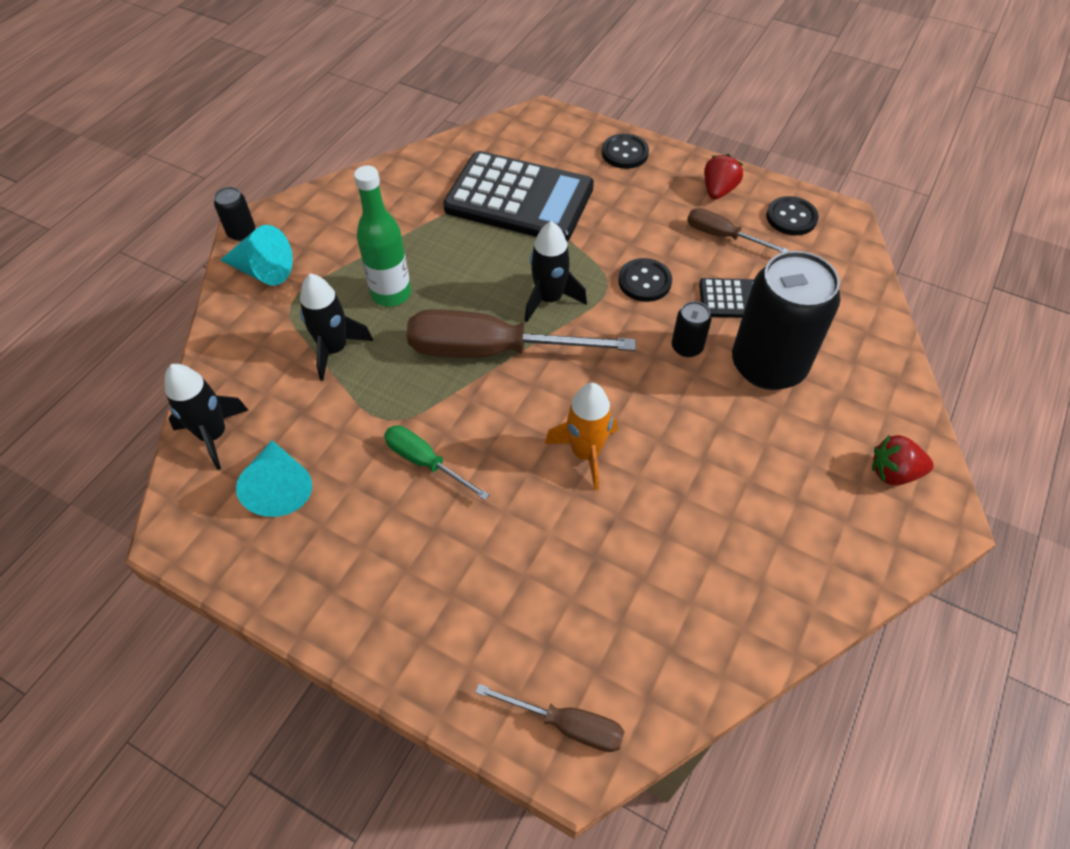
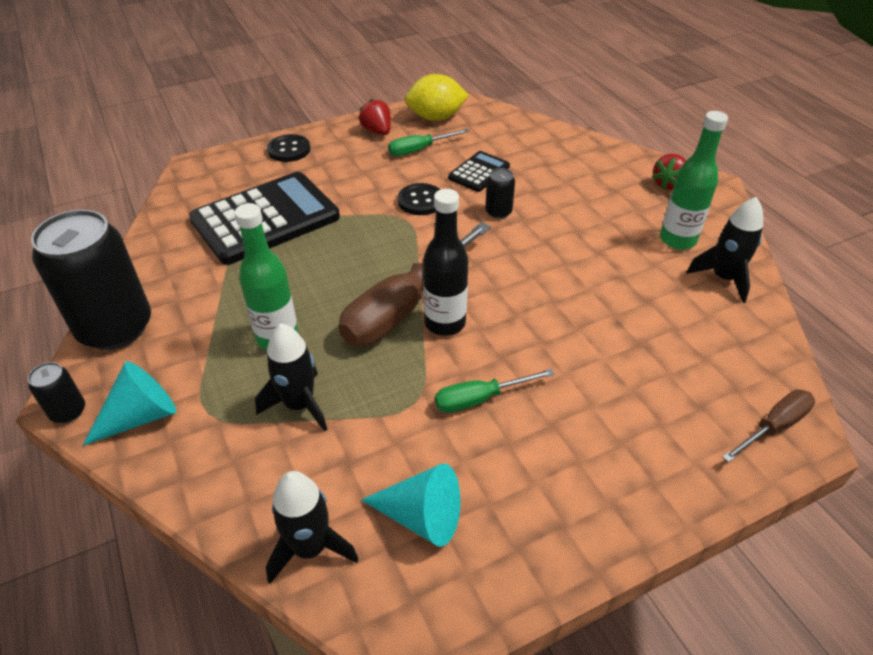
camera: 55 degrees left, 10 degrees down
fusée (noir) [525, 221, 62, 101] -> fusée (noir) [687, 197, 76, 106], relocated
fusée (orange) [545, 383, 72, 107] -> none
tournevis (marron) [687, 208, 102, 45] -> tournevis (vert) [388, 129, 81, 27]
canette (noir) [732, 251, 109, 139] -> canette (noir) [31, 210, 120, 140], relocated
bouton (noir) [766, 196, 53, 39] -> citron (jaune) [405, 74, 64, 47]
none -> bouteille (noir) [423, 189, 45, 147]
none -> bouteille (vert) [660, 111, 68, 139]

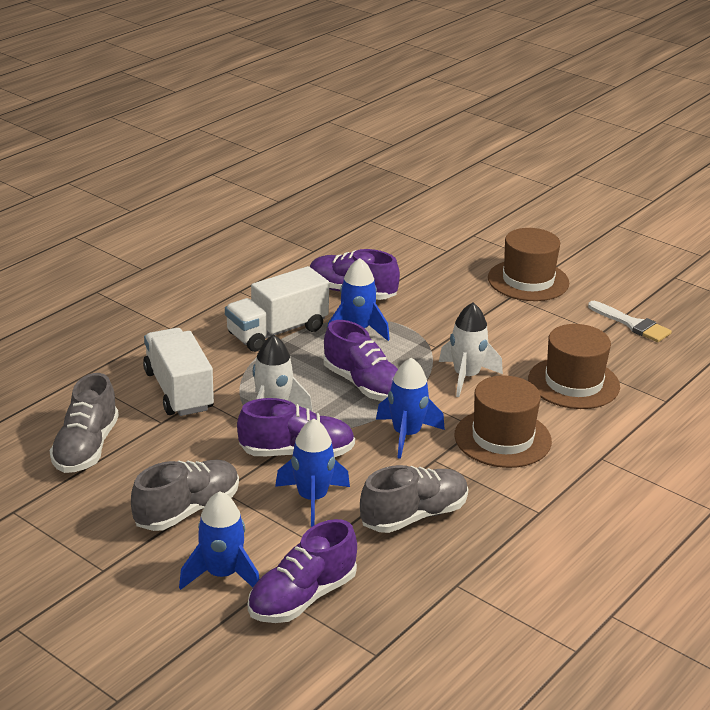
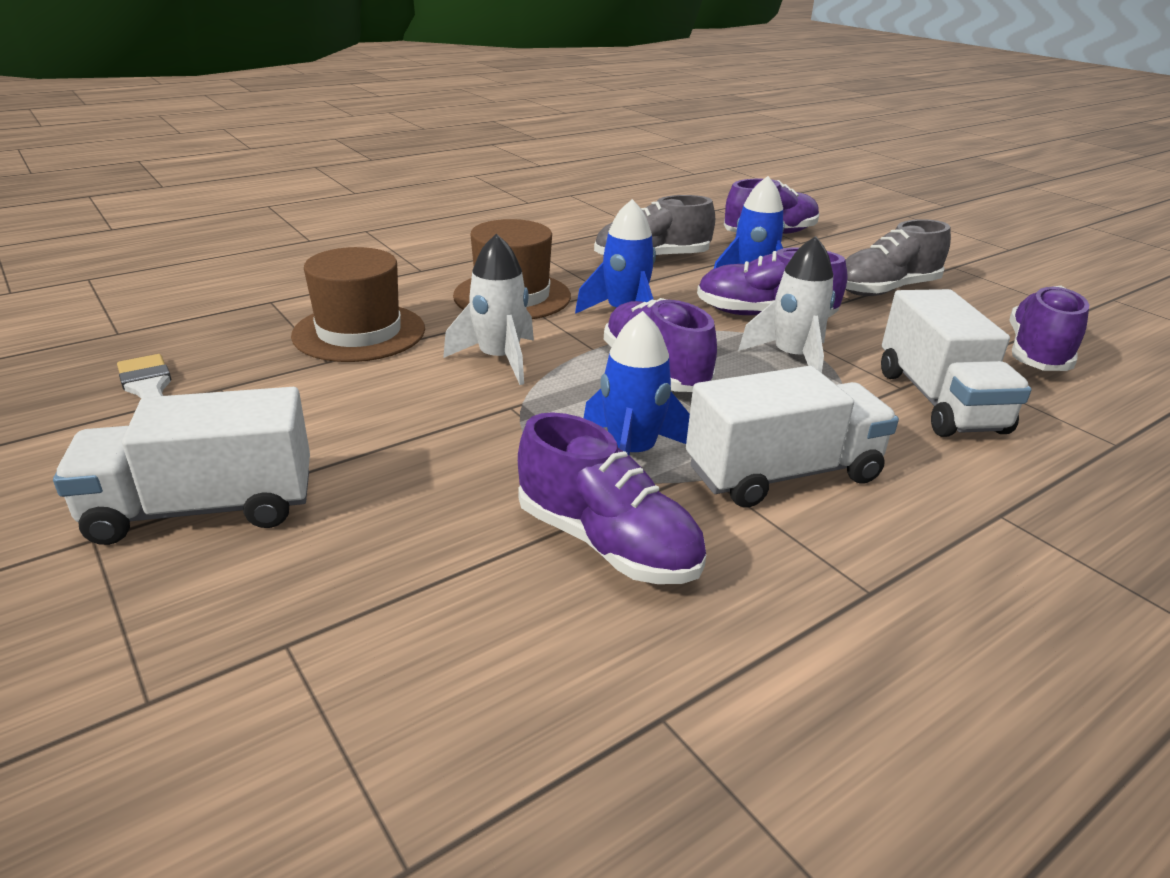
camera: 165 degrees left, 0 degrees up
chaussure (gris) [50, 373, 69, 100] -> chaussure (violet) [1009, 286, 80, 85]
fusée (bleu) [179, 491, 81, 99] -> none
chapeau (marron) [488, 228, 81, 73] -> camion (blanc) [53, 387, 257, 158]

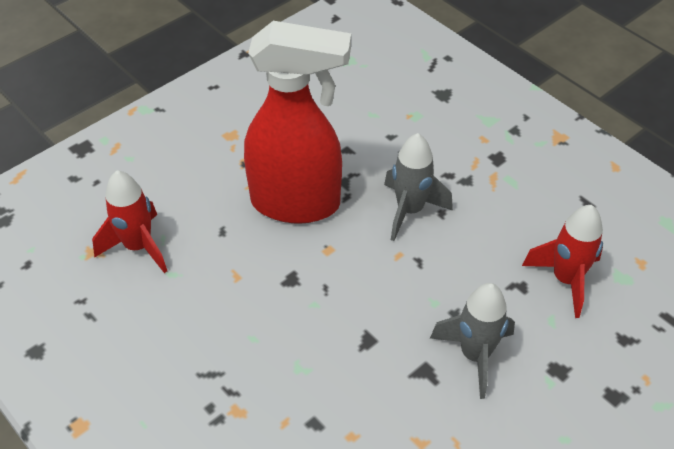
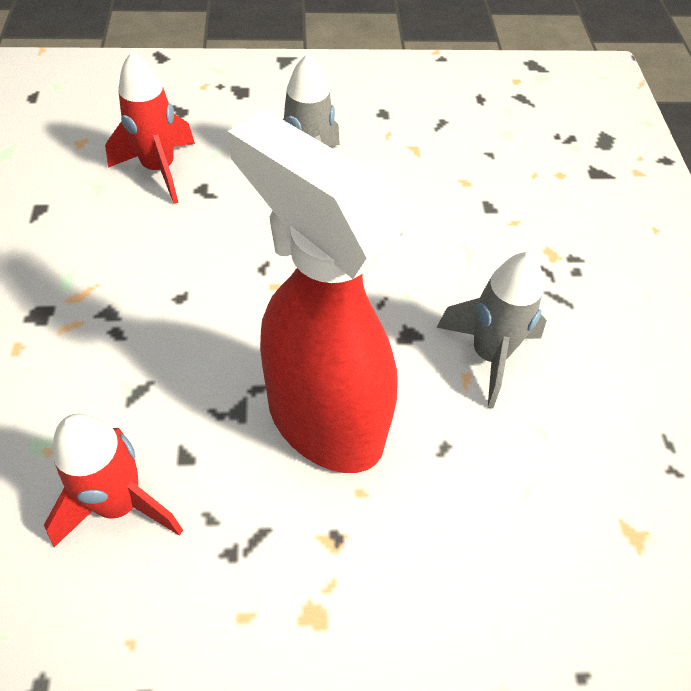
camera: 145 degrees left, 5 degrees up
fusée (rouge) [92, 170, 75, 103] -> fusée (rouge) [44, 414, 139, 133], relocated
fusée (gris) [384, 133, 69, 108] -> fusée (gris) [437, 252, 110, 156], relocated

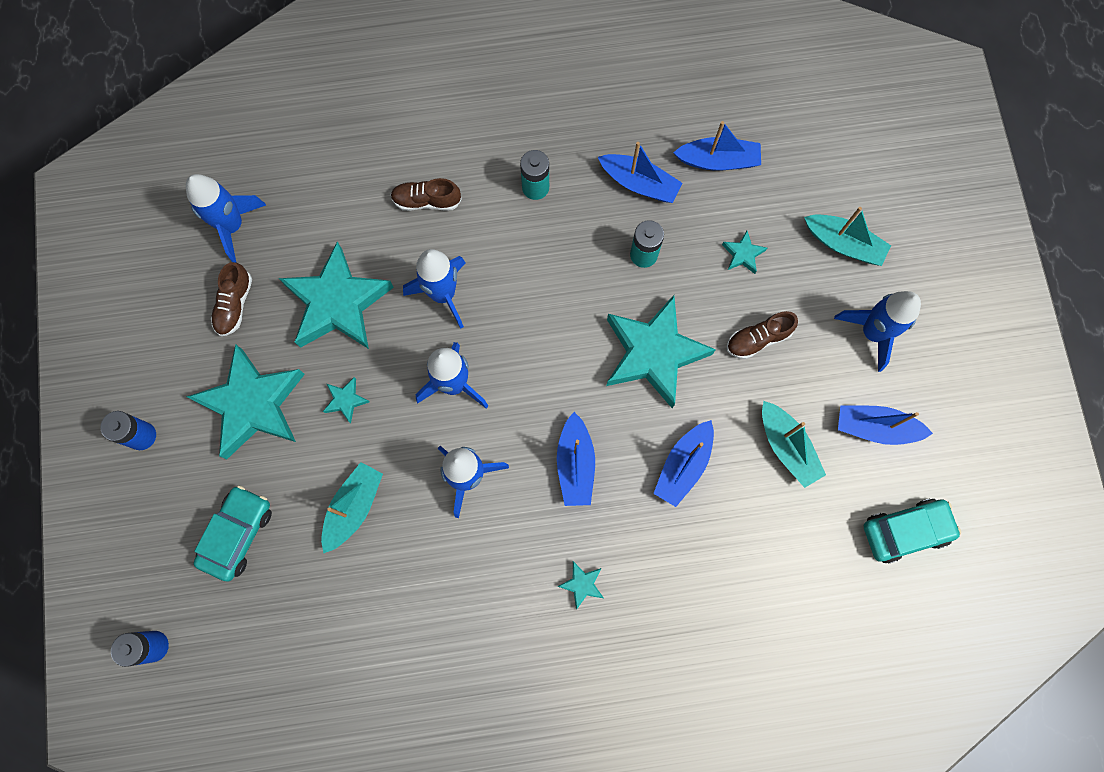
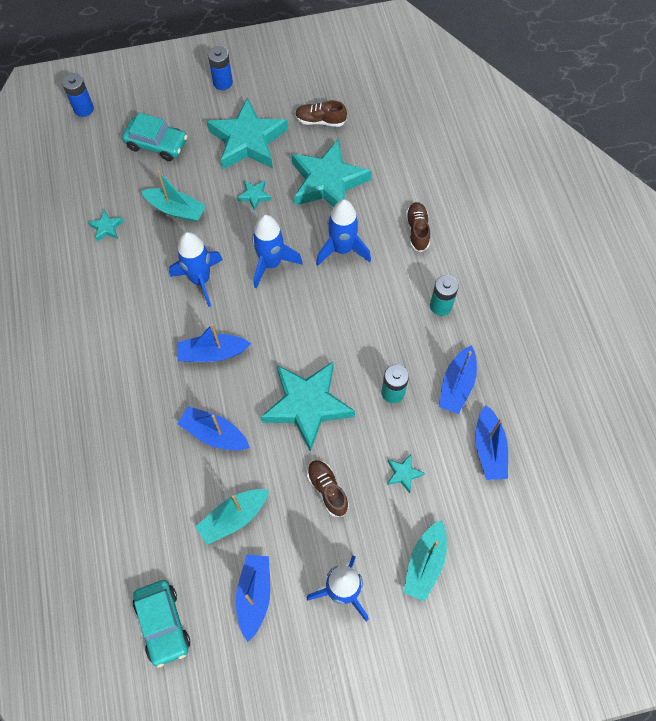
camera: 85 degrees right, 10 degrees down
fusée (bleu) [186, 174, 80, 88] -> none
étoile (turquoise) [557, 561, 47, 49] -> étoile (turquoise) [88, 210, 35, 32], relocated

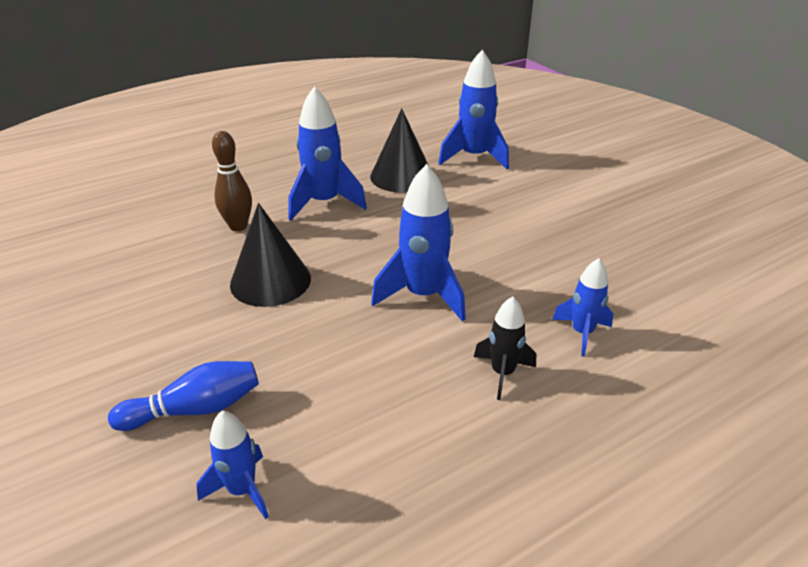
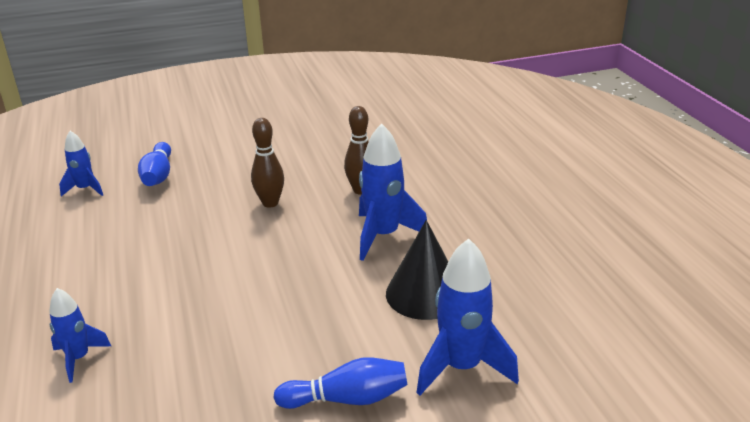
camera: 105 degrees right, 5 degrees down
cône (noir) [230, 203, 81, 104] -> quille (marron) [251, 118, 33, 89]
fusée (bleu) [371, 164, 95, 158] -> none
fusée (noir) [474, 297, 62, 103] -> none
none -> quille (bleu) [274, 357, 134, 52]

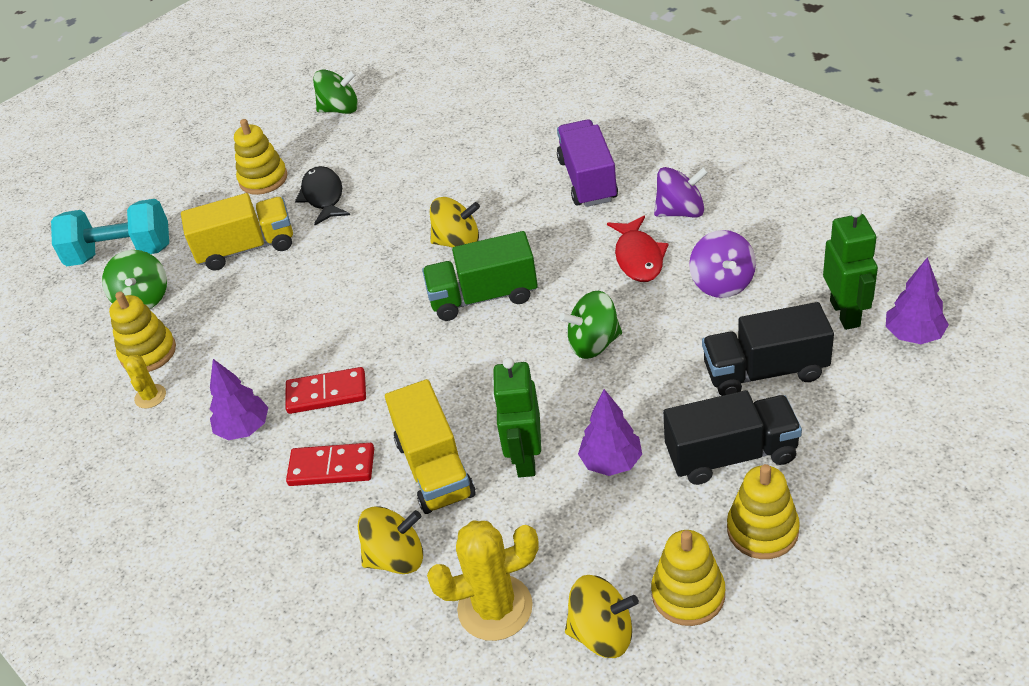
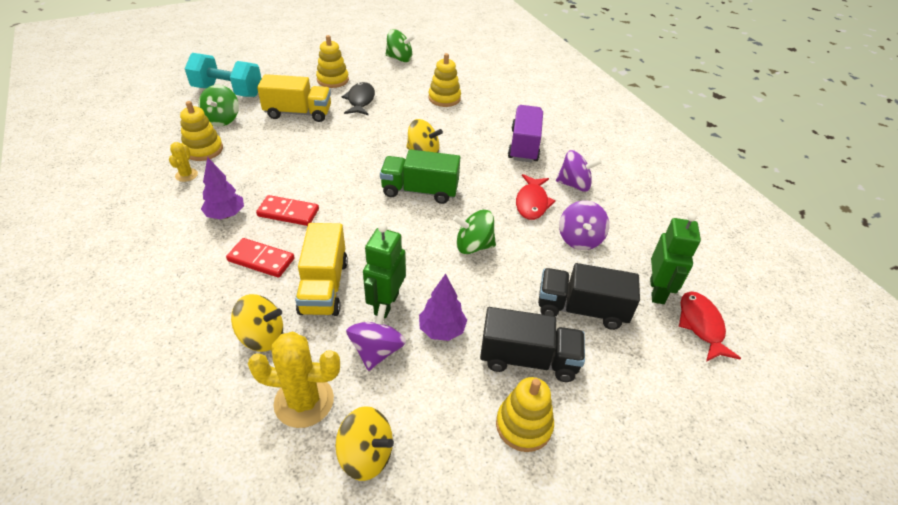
camera: 10 degrees right, 0 degrees up
jouet à empiler (jaune) [651, 530, 74, 96] -> jouet à empiler (jaune) [428, 53, 33, 54], relocated
arbre (violet) [886, 257, 63, 87] -> poisson (rouge) [679, 291, 62, 71]
none -> toupie (violet) [346, 304, 60, 67]

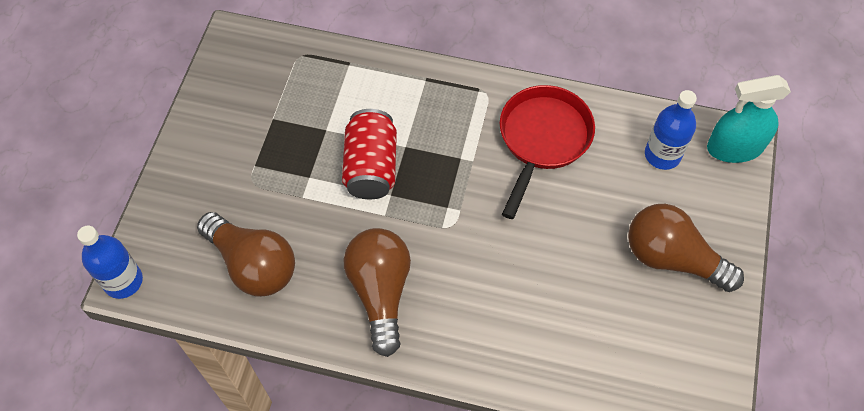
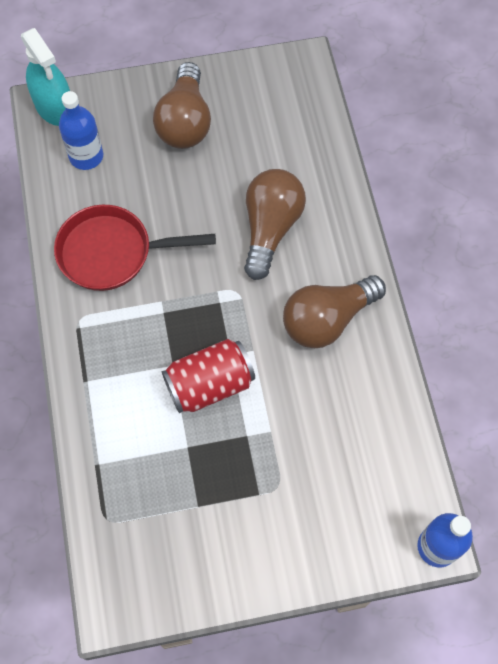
camera: 115 degrees left, 5 degrees up
ampoule (marron) [197, 212, 98, 85] -> ampoule (marron) [244, 169, 62, 111], relocated

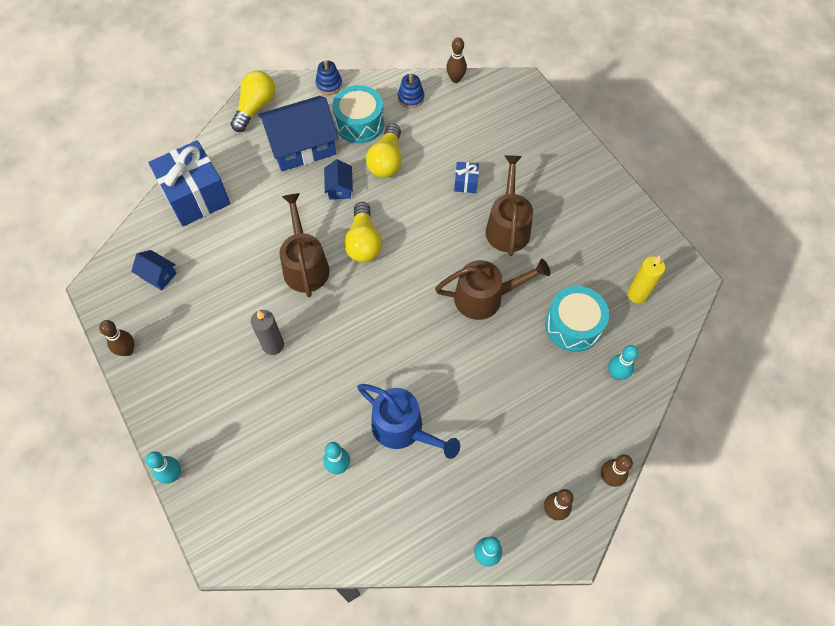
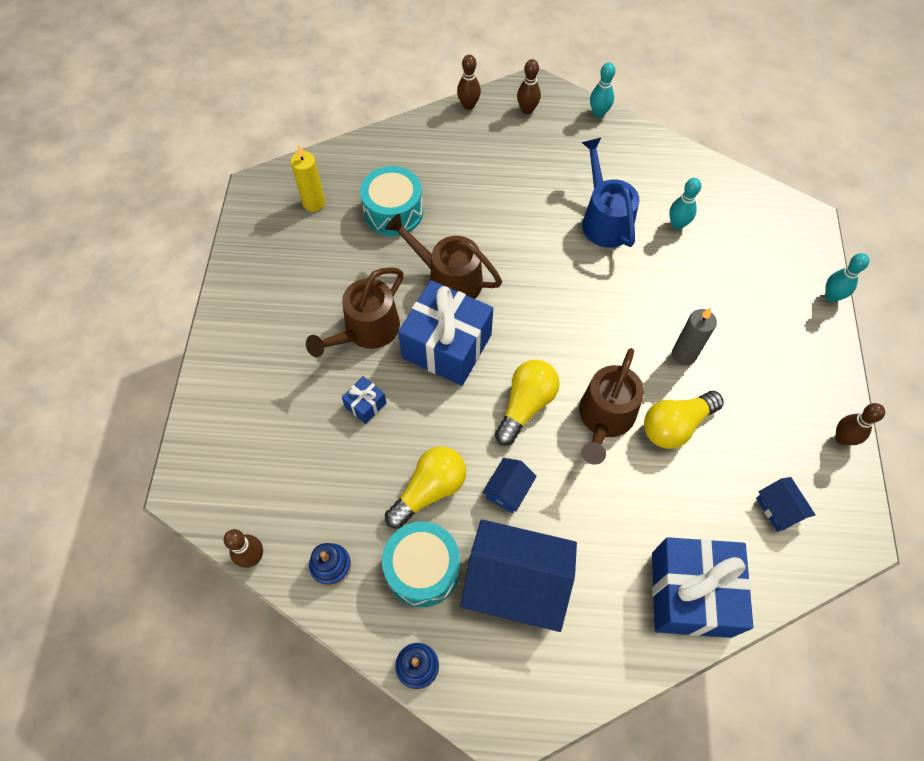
camera: 145 degrees left, 0 degrees up
ampoule (jaune) [231, 71, 44, 61] -> ampoule (jaune) [644, 391, 80, 58], relocated
quille (turquoise) [608, 345, 31, 35] -> none
none -> cadeau (bleu) [398, 280, 95, 106]

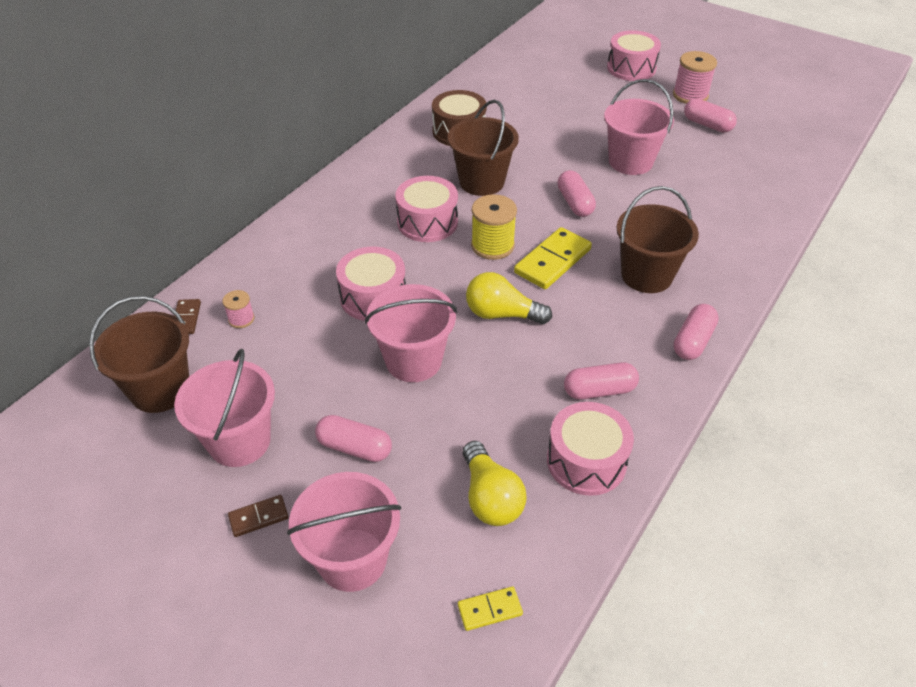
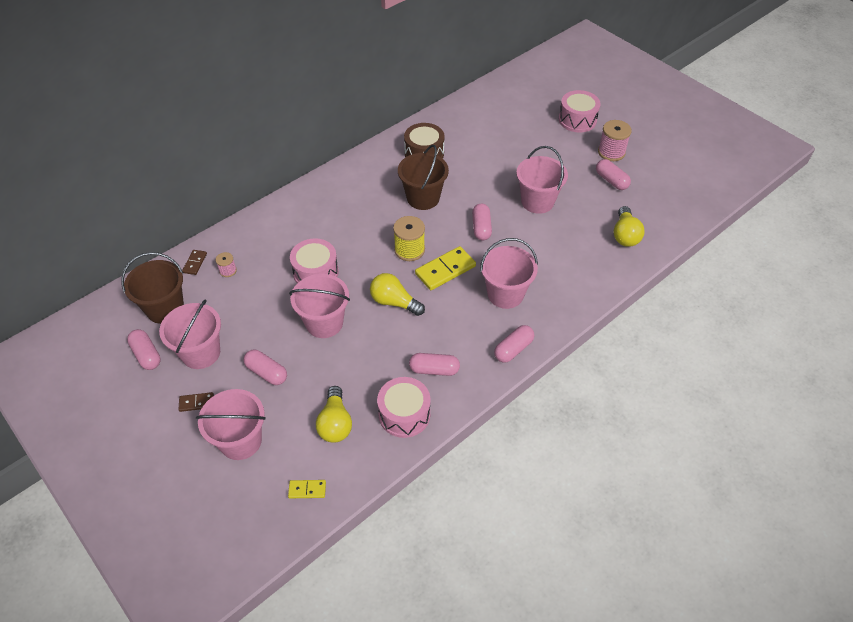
camera: 15 degrees right, 5 degrees up
tambour (rose) [395, 176, 63, 66] -> none
seau (marron) [617, 186, 82, 107] -> seau (rose) [480, 238, 58, 71]
none -> gélule (rose) [127, 329, 34, 41]
none -> ampoule (jaune) [613, 206, 32, 41]

